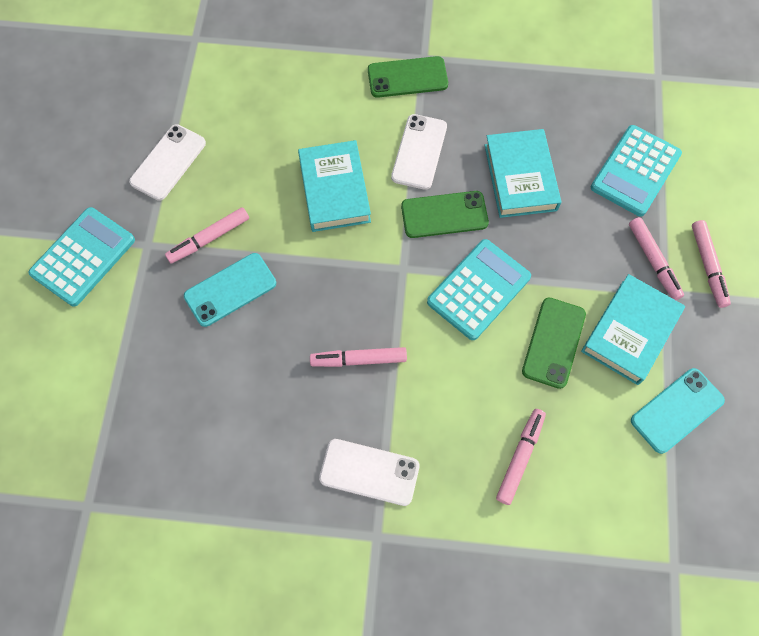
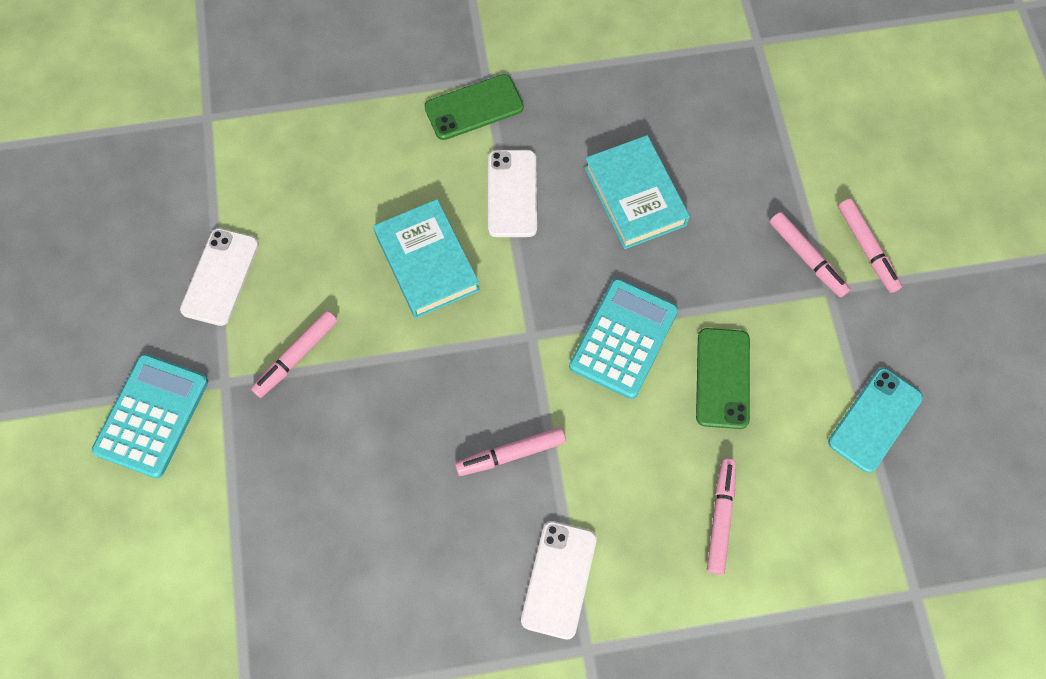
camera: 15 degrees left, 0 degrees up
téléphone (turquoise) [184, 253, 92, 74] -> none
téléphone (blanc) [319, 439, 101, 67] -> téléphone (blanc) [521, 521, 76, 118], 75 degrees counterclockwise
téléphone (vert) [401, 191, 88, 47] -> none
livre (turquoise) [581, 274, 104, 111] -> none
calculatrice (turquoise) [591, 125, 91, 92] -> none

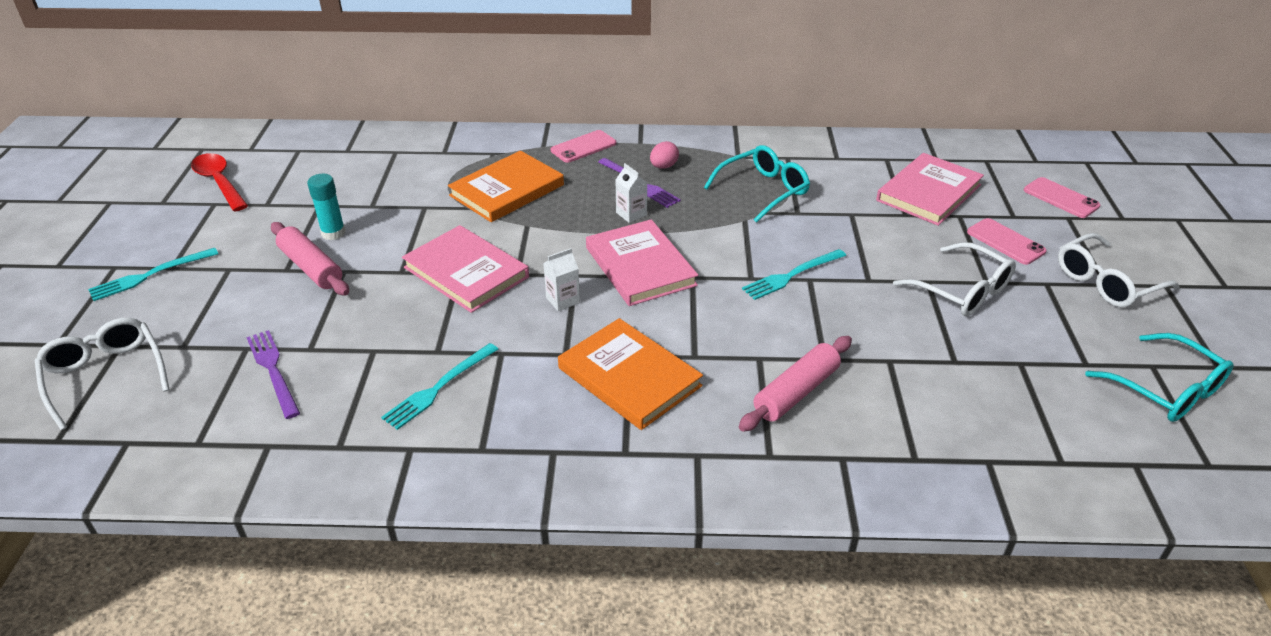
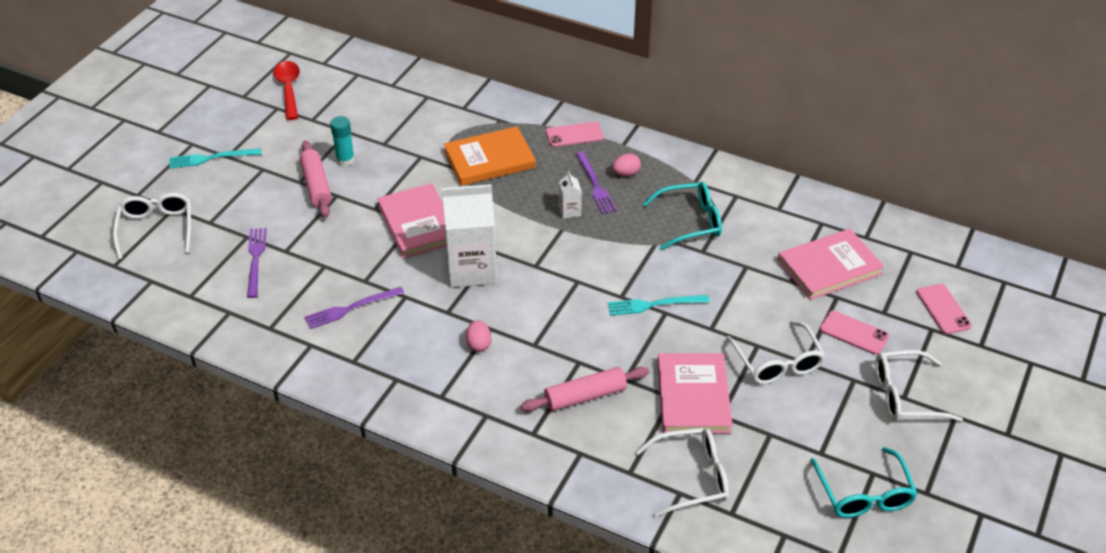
camera: 25 degrees right, 5 degrees up
fourchette (turquoise) [381, 343, 117, 87] -> fourchette (violet) [304, 287, 100, 42]
brique de lait (blanc) [543, 248, 37, 63] -> brique de lait (blanc) [442, 184, 55, 104], x2.35
livre (orange) [558, 318, 145, 112] -> œuf (rose) [466, 320, 26, 32]
livre (rose) [586, 219, 112, 87] -> livre (rose) [657, 353, 76, 81], relocated
téléphone (rose) [967, 218, 80, 47] -> téléphone (rose) [820, 311, 69, 44], 45 degrees counterclockwise
none -> lunettes (blanc) [636, 428, 93, 89]

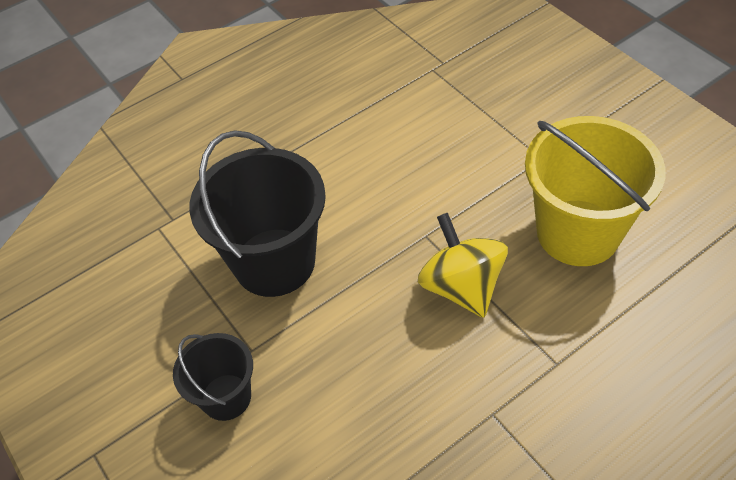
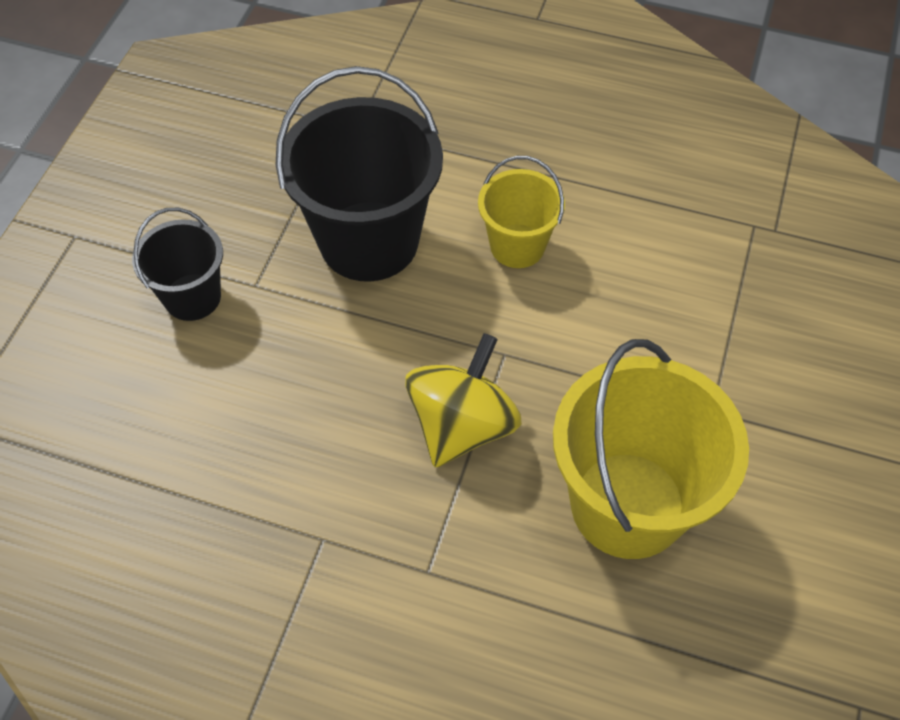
camera: 50 degrees right, 5 degrees up
none -> seau (jaune) [478, 156, 87, 112]

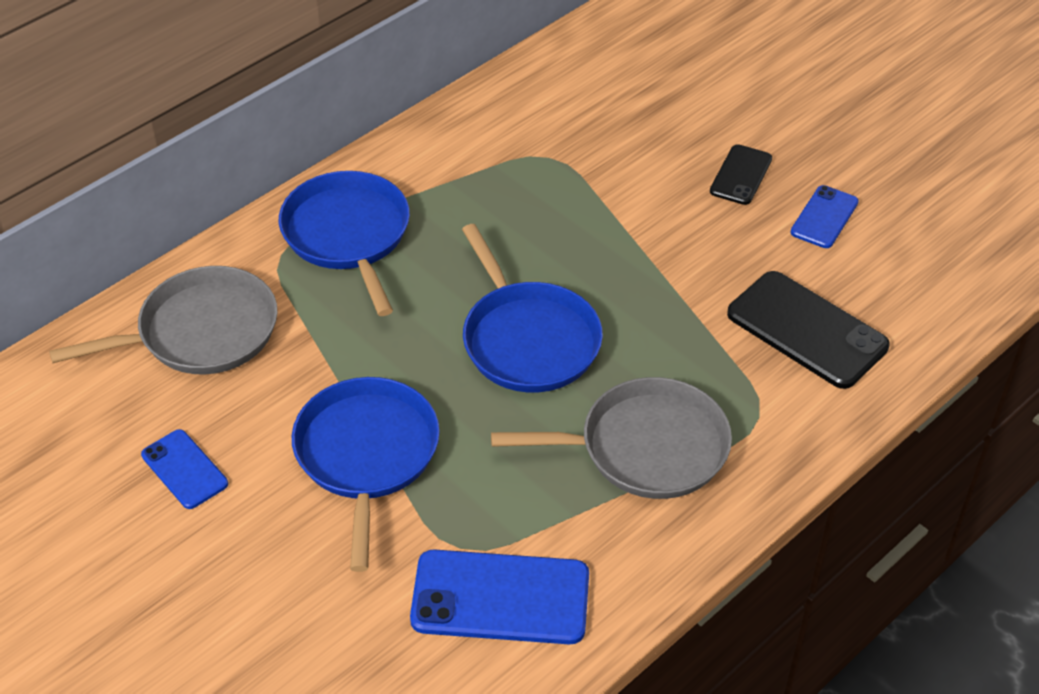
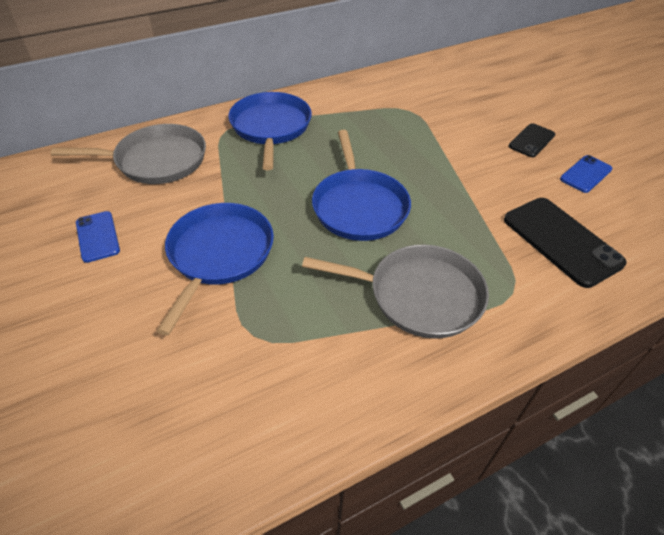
camera: 15 degrees right, 0 degrees up
téléphone (bleu) [410, 549, 179, 95] -> none

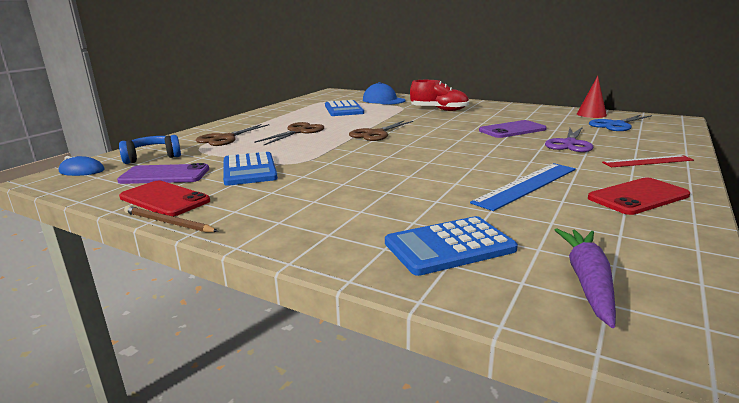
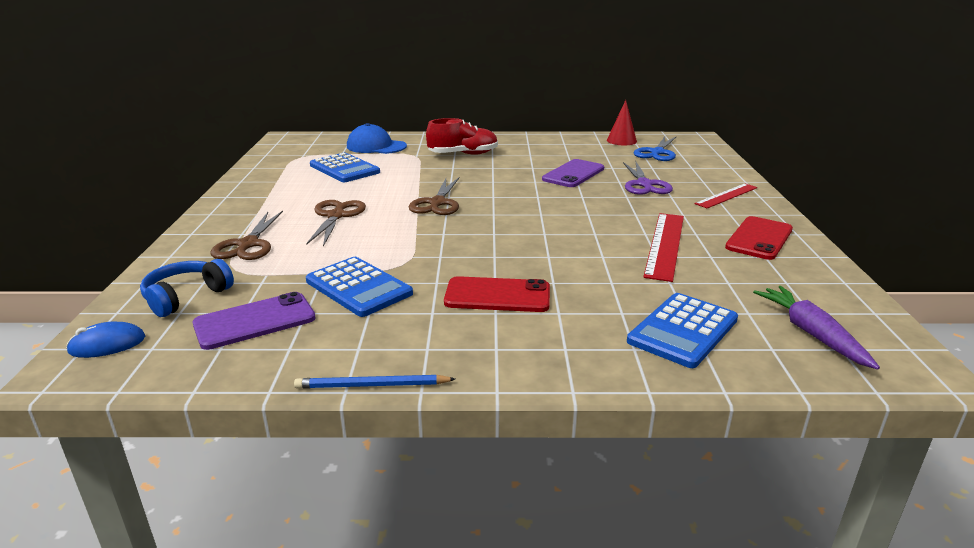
camera: 30 degrees left, 5 degrees up
téléphone (rouge) [119, 181, 91, 36] -> téléphone (rouge) [444, 276, 106, 36], relocated
crayon (marron) [124, 206, 94, 26] -> crayon (bleu) [294, 375, 161, 14]
règle (bleu) [470, 163, 106, 48] -> règle (rouge) [643, 213, 41, 69]

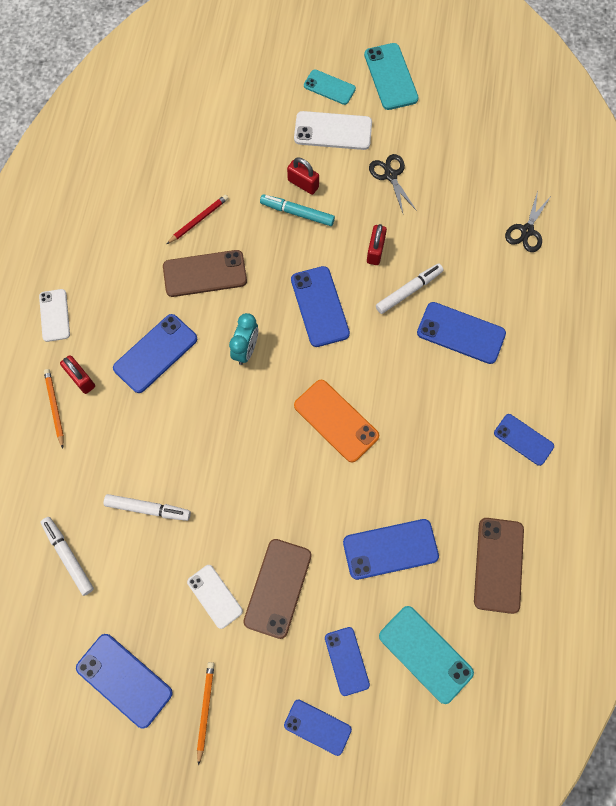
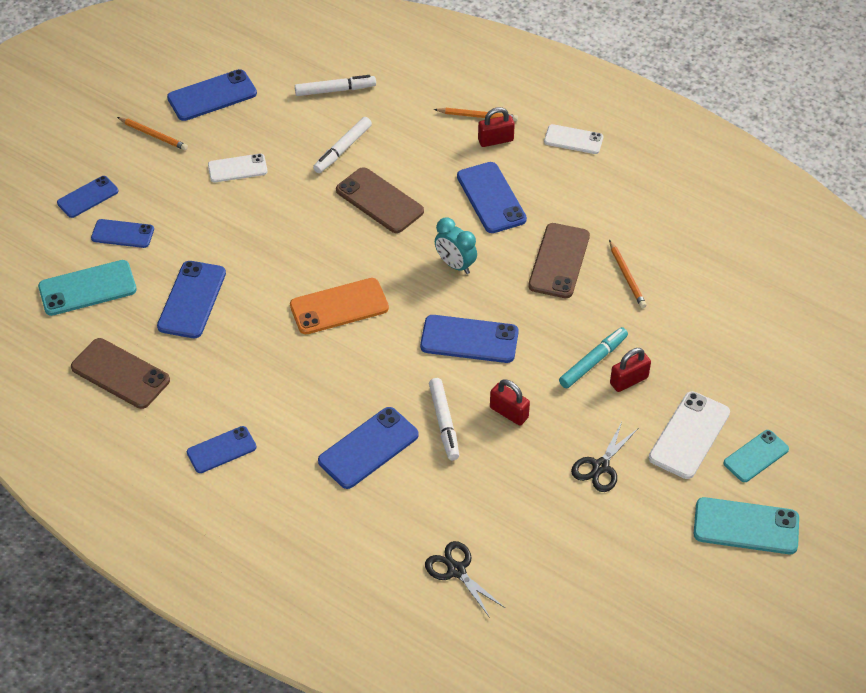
camera: 115 degrees right, 20 degrees down
crayon (rouge) [167, 195, 61, 49] -> crayon (orange) [609, 240, 38, 68]
téléphone (marron) [243, 539, 69, 100] -> téléphone (marron) [336, 167, 88, 66], relocated
ciseaux (noir) [369, 154, 48, 59] -> ciseaux (noir) [571, 422, 66, 70], 120 degrees clockwise

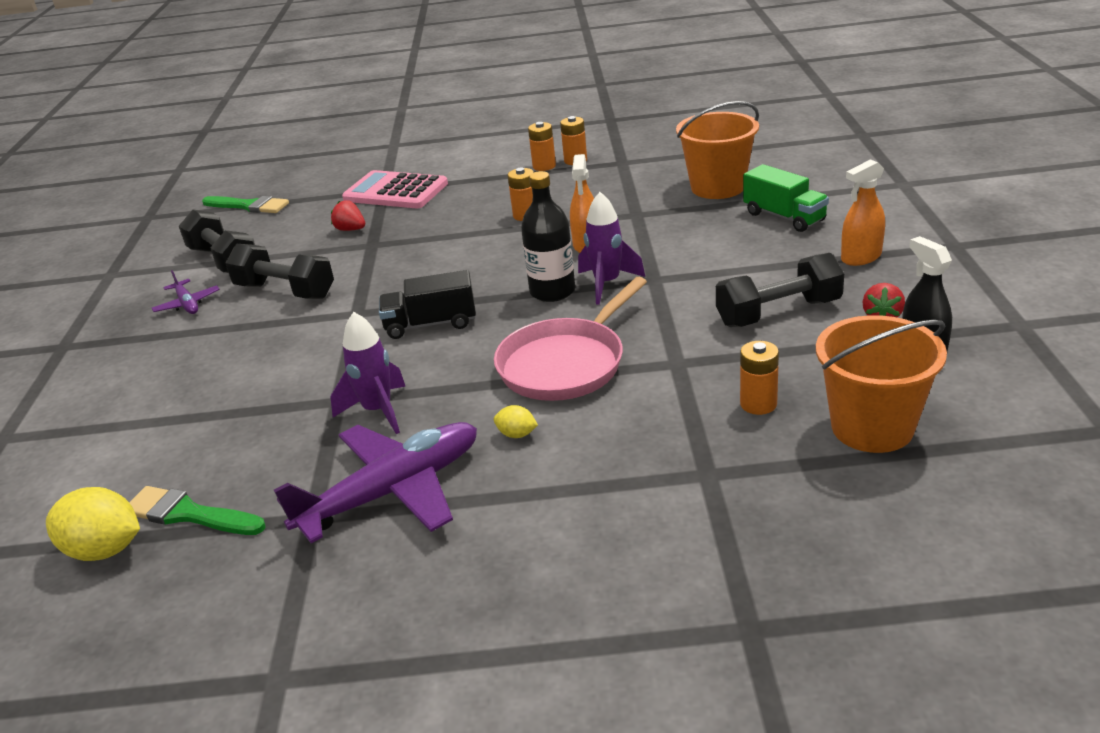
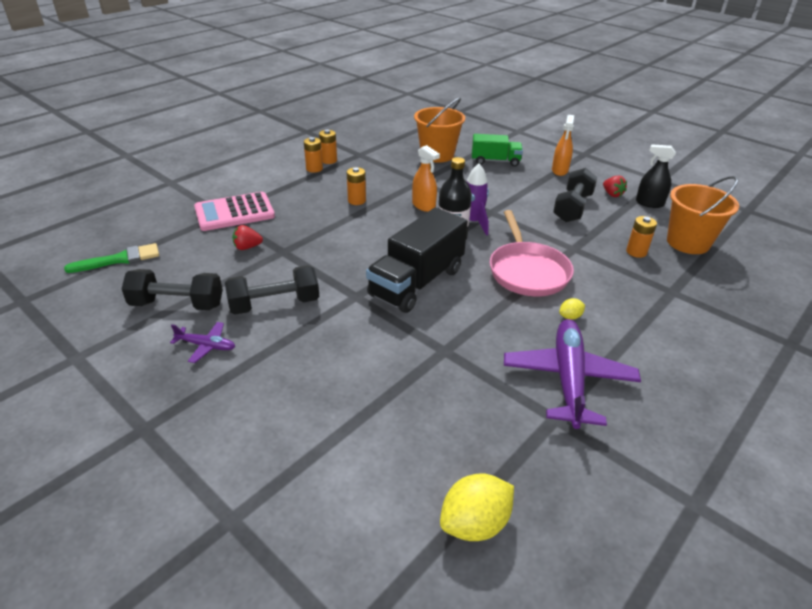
camera: 50 degrees left, 5 degrees up
pinceau (vert) [129, 486, 137, 49] -> none
fusée (violet) [330, 312, 76, 122] -> none
camion (noir) [379, 270, 97, 69] -> camion (noir) [366, 207, 102, 106], x1.67

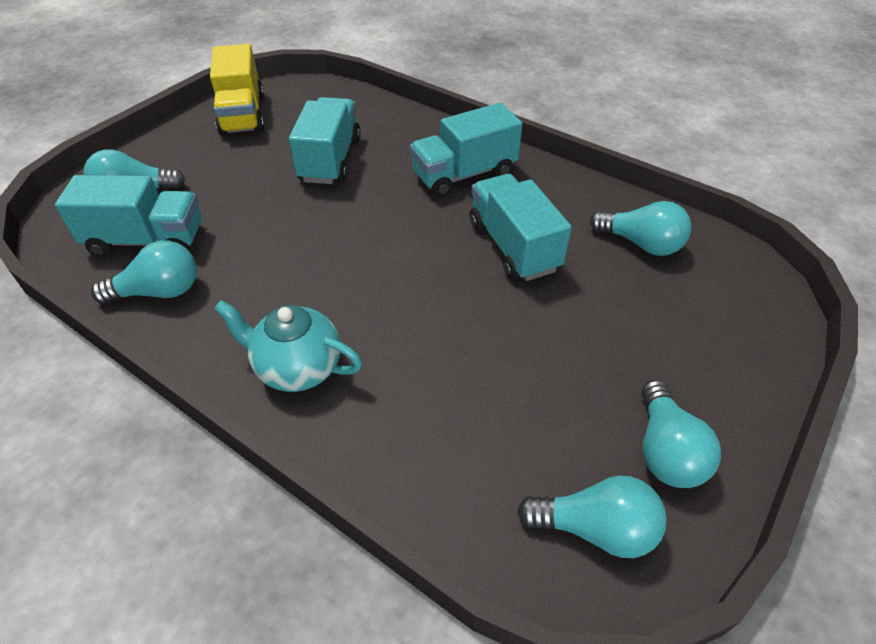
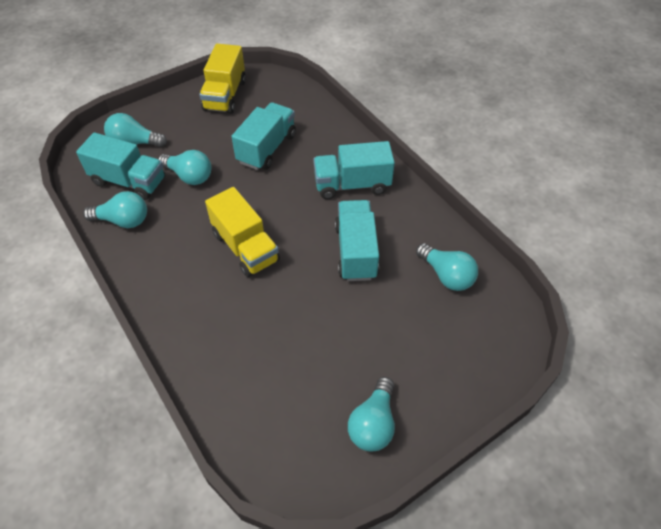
camera: 20 degrees right, 5 degrees up
théière (turquoise) [214, 300, 148, 92] -> none
ampoule (turquoise) [517, 475, 150, 83] -> ampoule (turquoise) [158, 150, 53, 35], relocated
none -> camion (jaune) [205, 187, 75, 90]

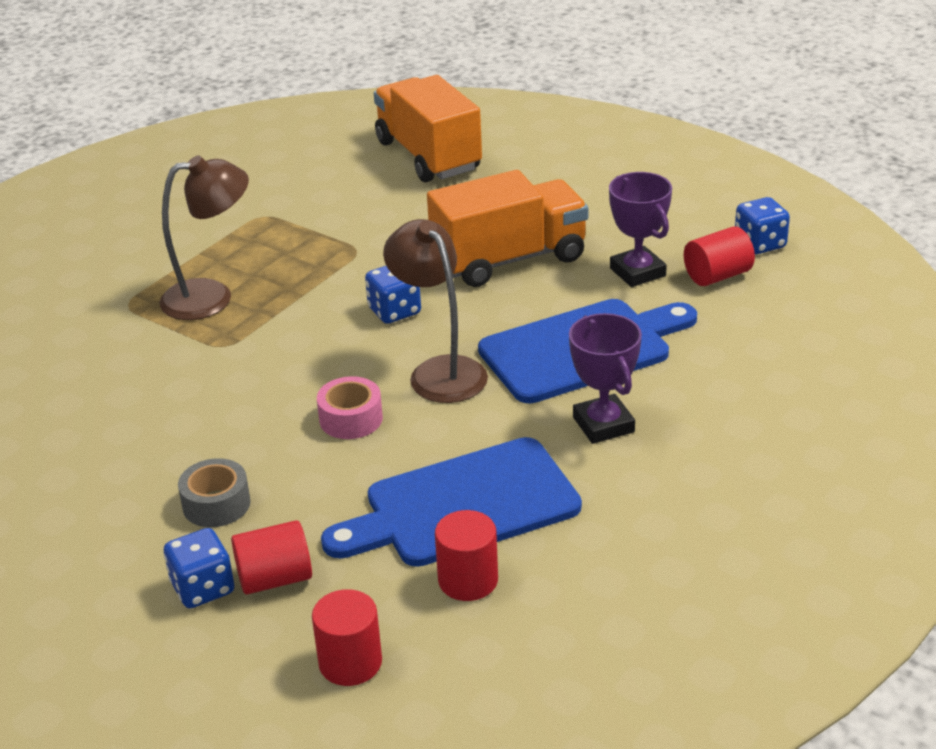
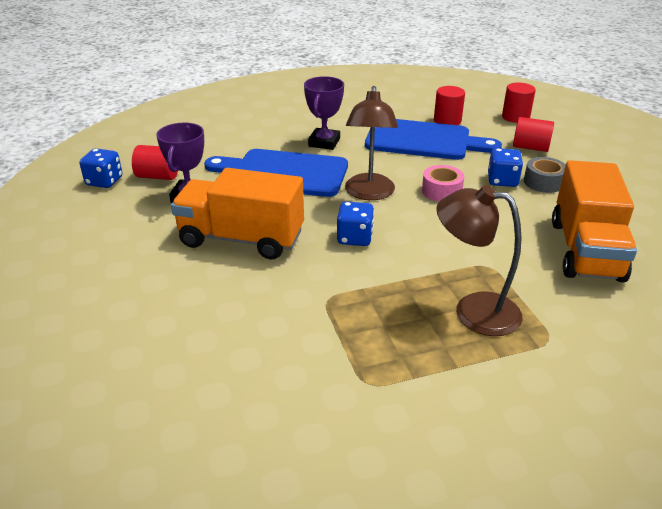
camera: 145 degrees left, 0 degrees up
dé (bleu) [164, 528, 70, 80] -> dé (bleu) [488, 148, 35, 39], relocated
camion (orange) [374, 75, 108, 107] -> camion (orange) [552, 160, 85, 122], relocated

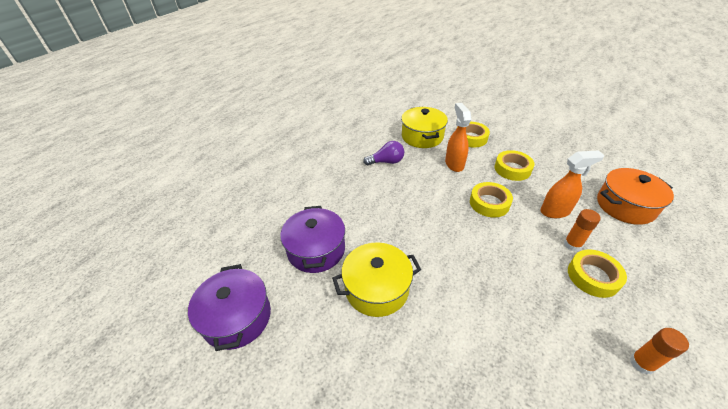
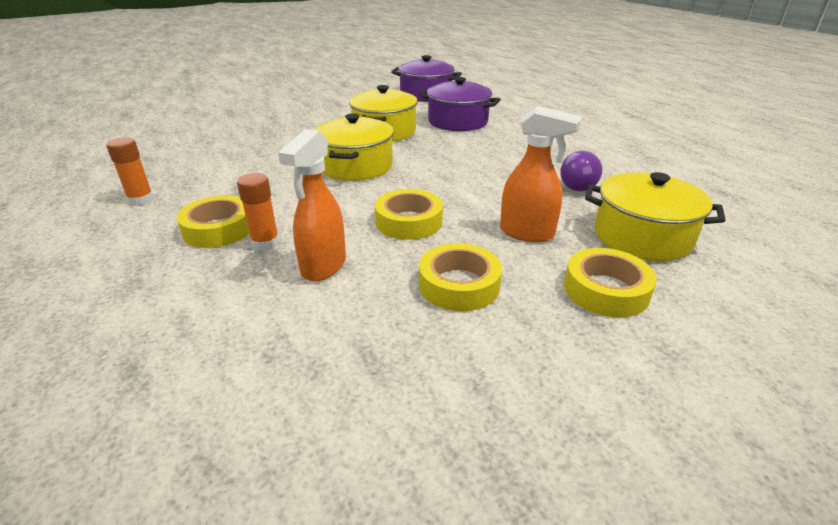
camera: 120 degrees right, 10 degrees down
marmite (orange) [597, 168, 77, 57] -> none
none -> marmite (jaune) [315, 113, 79, 68]

